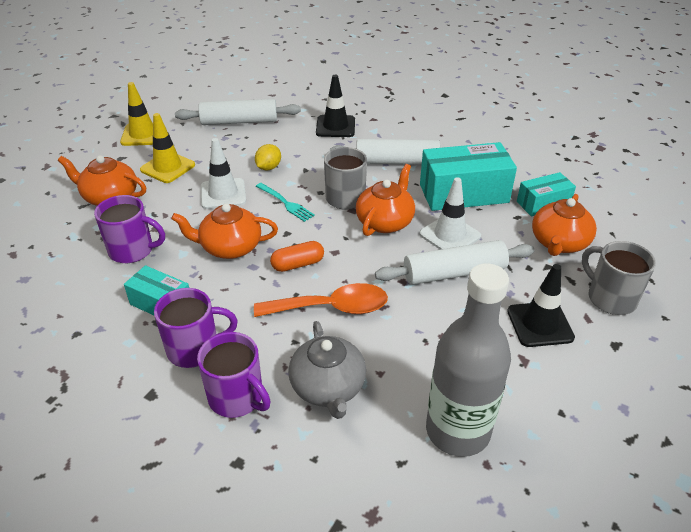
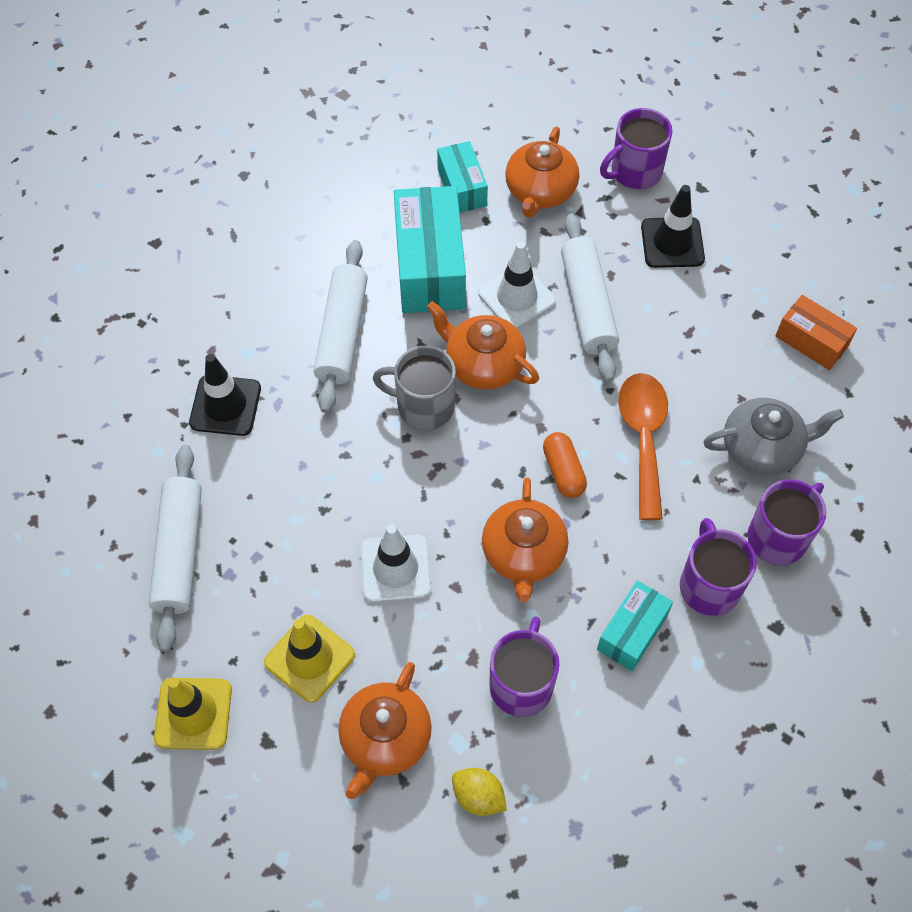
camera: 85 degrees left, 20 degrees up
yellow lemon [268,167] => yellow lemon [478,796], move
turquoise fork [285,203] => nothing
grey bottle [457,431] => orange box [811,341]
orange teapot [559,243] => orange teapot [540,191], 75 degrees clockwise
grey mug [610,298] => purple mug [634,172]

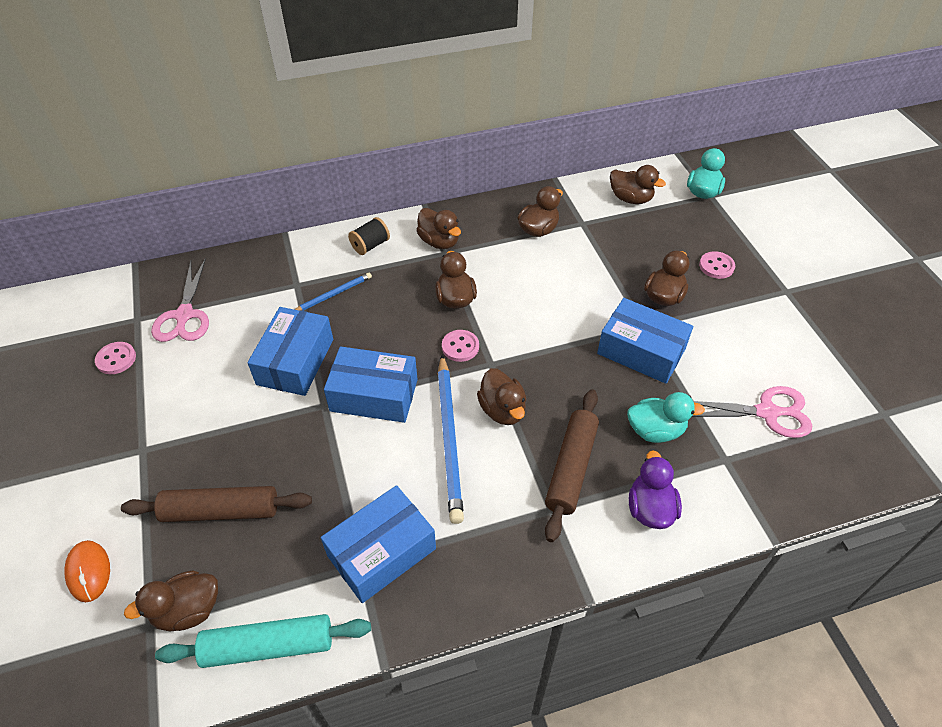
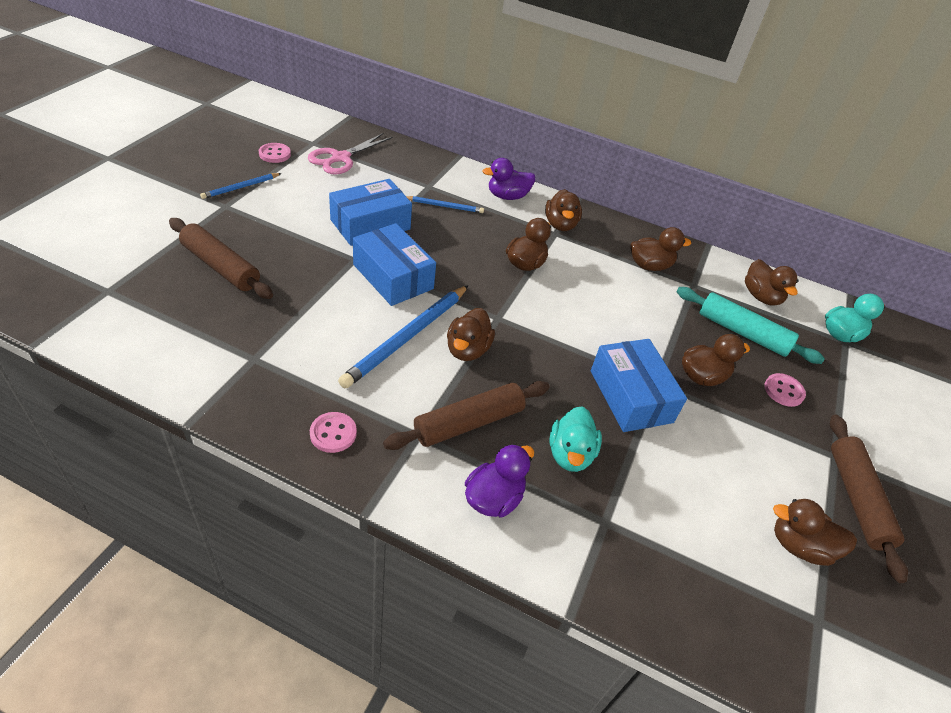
camera: 35 degrees right, 5 degrees down
orange mouse [89,572] => nothing
brown duck [188,610] => brown duck [799,546], move
turquoise rolling pin [268,646] => turquoise rolling pin [742,333], move
blue box [381,552] => nothing
black spool [370,245] => purple duck [507,196]
pink button [460,347] => pink button [333,433], move
turquoise duck [655,430] => turquoise duck [570,454], 60 degrees clockwise
pink scissors [767,412] => nothing
nothing => blue pencil [241,187]
nothing => brown rolling pin [856,499]

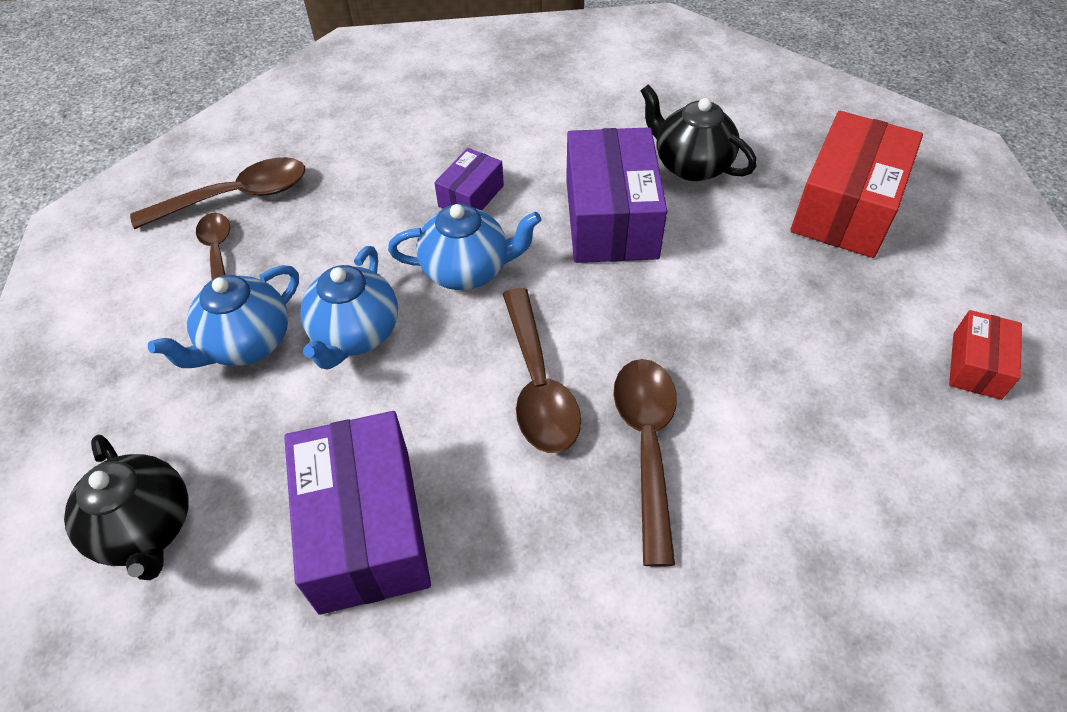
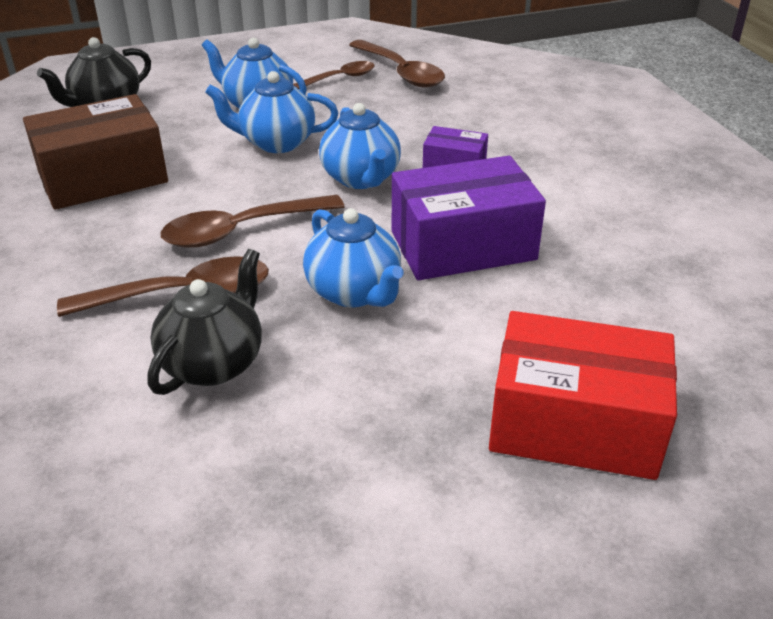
camera: 75 degrees right, 15 degrees down
purple box [365,528] => brown box [103,177]
black teapot [690,165] => black teapot [214,363], move
red box [976,365] => nothing
nothing => blue teapot [355,292]

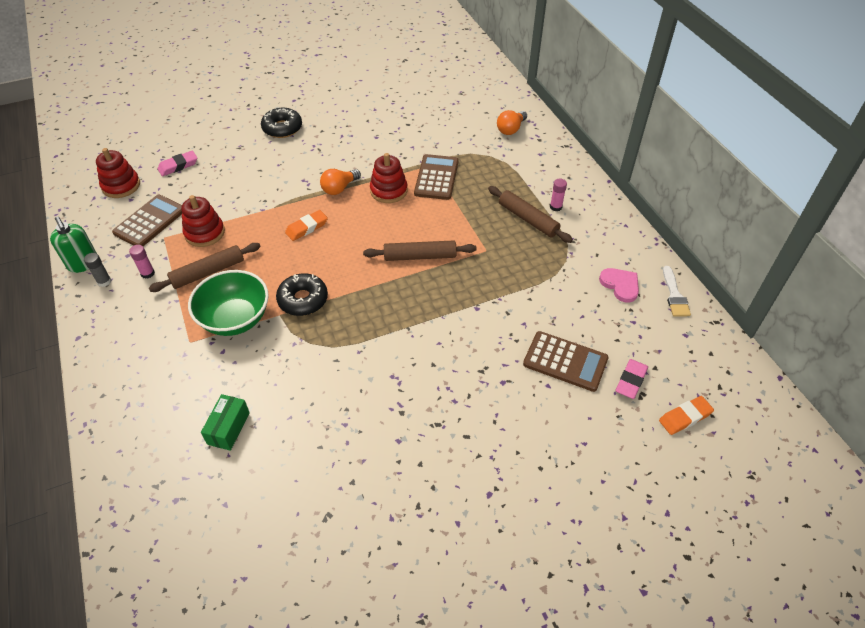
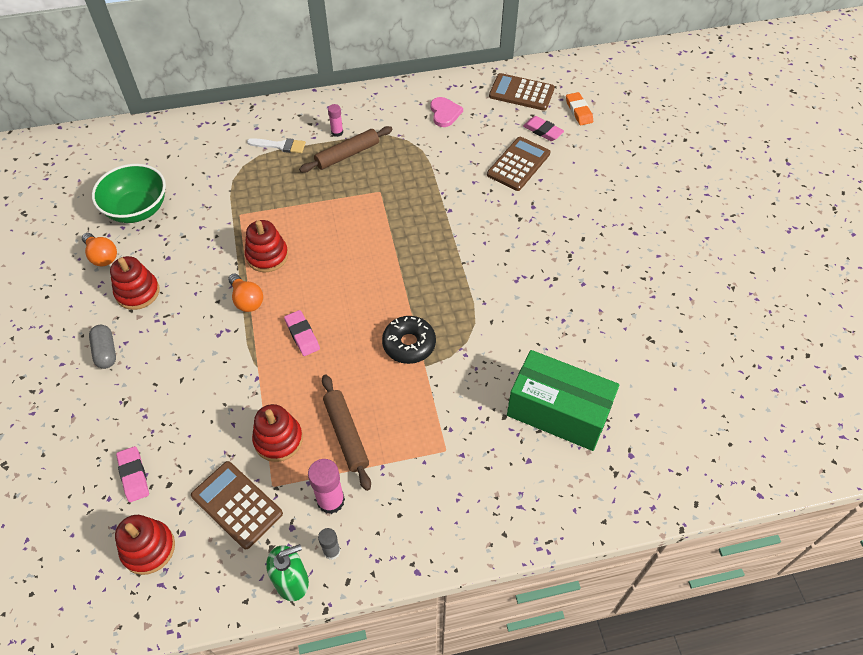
camera: 80 degrees left, 5 degrees up
pink glue stick [147,273] => pink glue stick [331,500], x1.67
green bowl [235,319] => green bowl [137,209], move
green box [228,428] => green box [558,412], x2.10
black donut [282,128] => grey capsule [106,352]
orange eraser [307,228] => pink eraser [302,335]
brown rolling pin [420,256] => nothing
brown calculator [436,177] => brown calculator [521,93], move
orange light bulb [511,129] => orange light bulb [102,256], move
pink heart [620,285] => pink heart [444,113], 105 degrees clockwise
white brush [674,295] => white brush [280,146], move
nothing => red stacking toy [137,292]

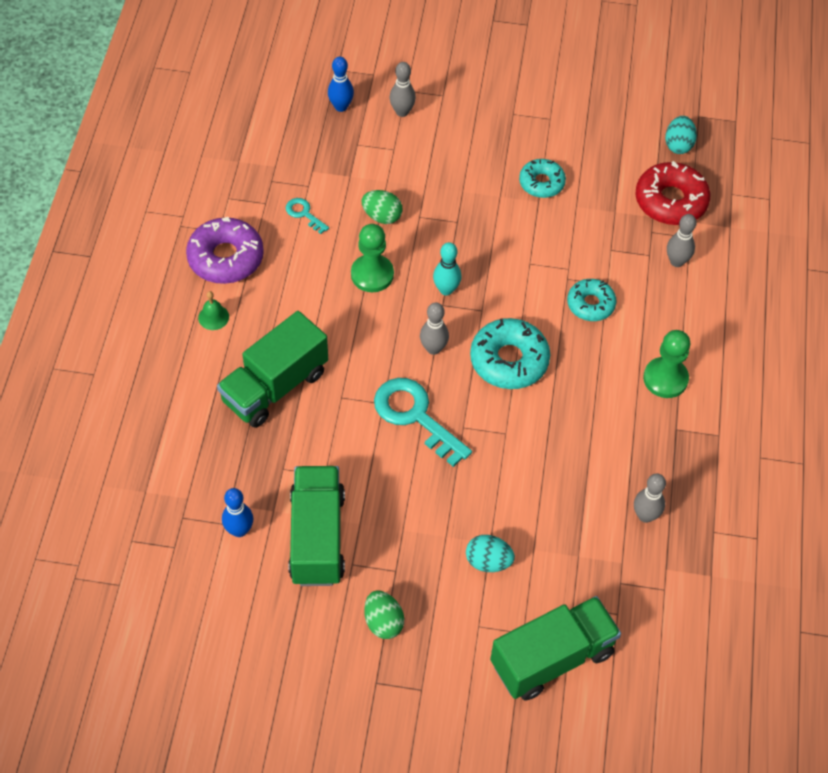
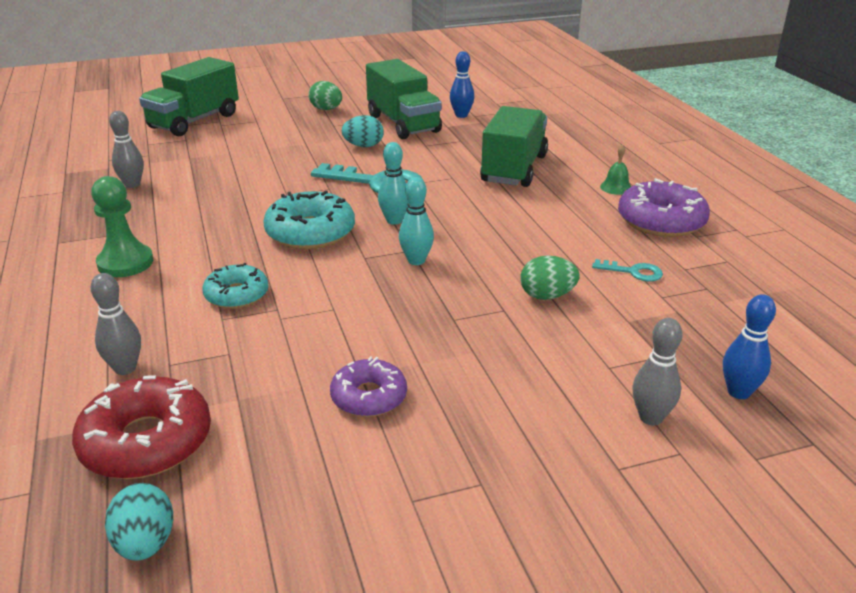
camera: 155 degrees right, 25 degrees down
green pawn [372,274] => nothing
grey bowling pin [433,348] => turquoise bowling pin [394,221]
turquoise egg [488,561] => turquoise egg [363,146], move
turquoise donut [541,183] => purple donut [369,397]

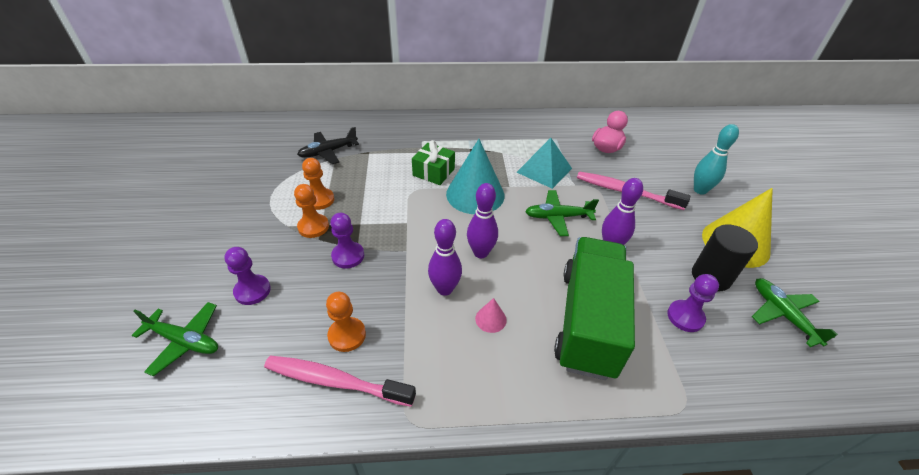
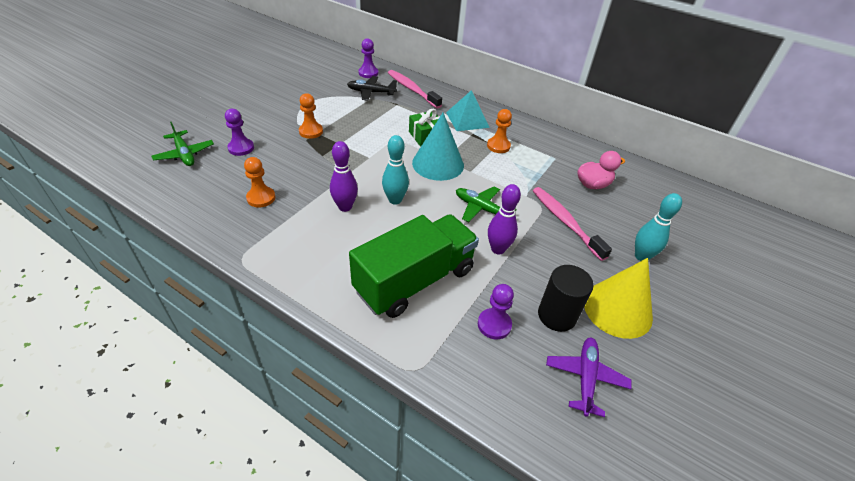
camera: 35 degrees right, 0 degrees up
pink toothbrush [335,381] => pink toothbrush [412,89], move
orange pawn [320,200] => orange pawn [498,146], move
purple pawn [348,256] => purple pawn [368,73], move
purple bowling pin [480,252] => turquoise bowling pin [395,200]
pink cone [490,319] => nothing
turquoise pyramid [544,170] => turquoise pyramid [467,120], move
green plane [782,314] => purple plane [585,377]

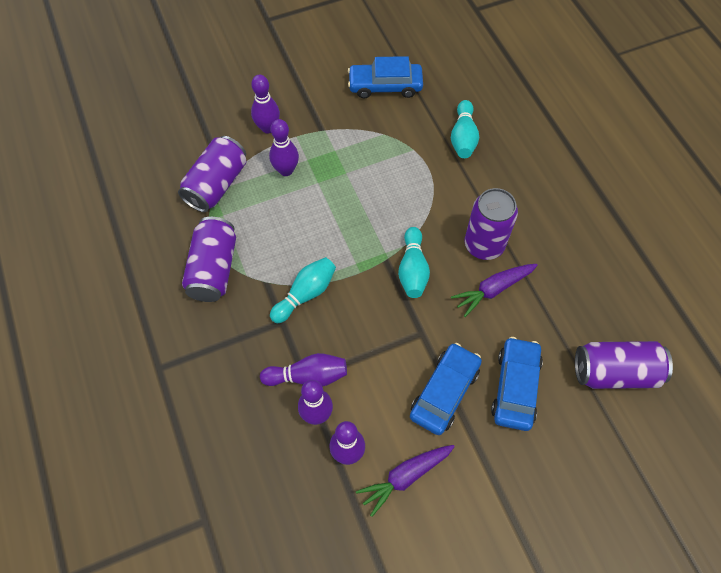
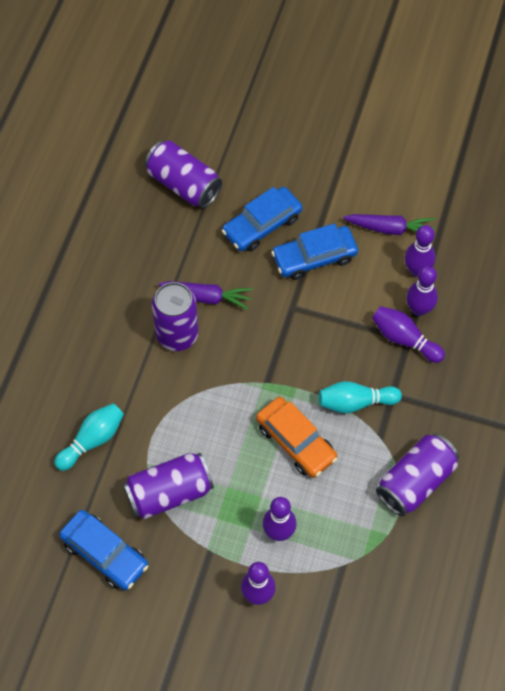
camera: 140 degrees left, 0 degrees up
purple can [216,184] => purple can [169,493], move
turquoise bowling pin [412,270] => nothing
nothing => orange car [296,442]

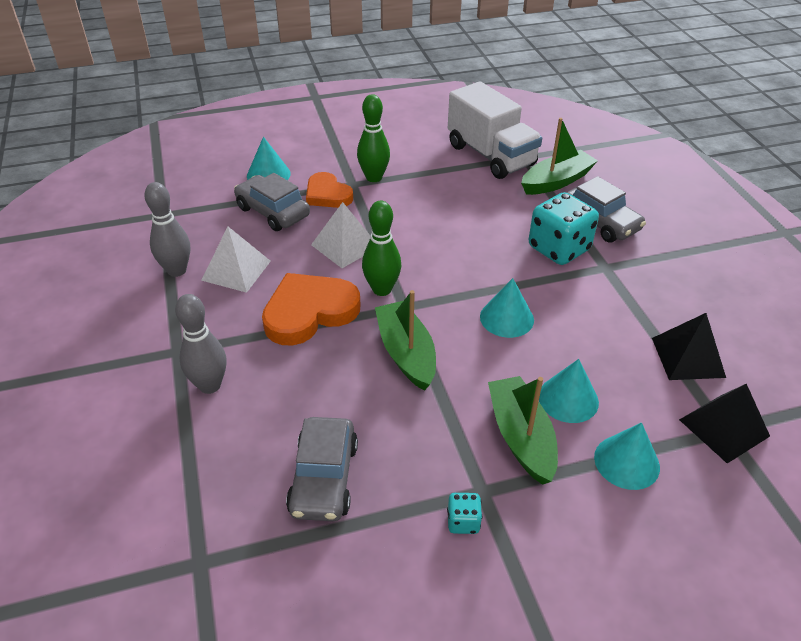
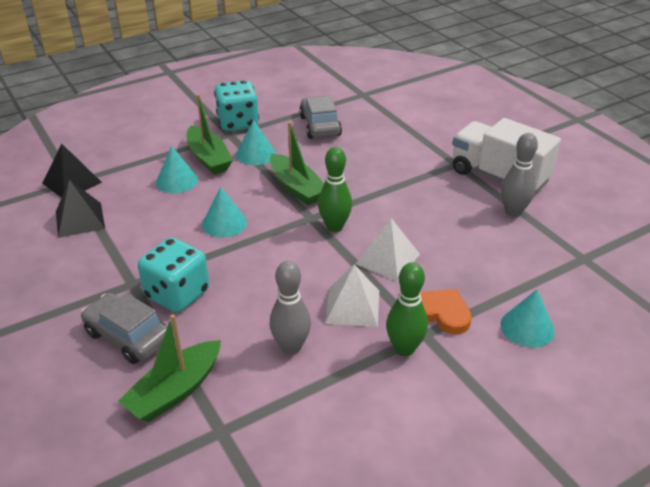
camera: 165 degrees right, 5 degrees down
grey bowling pin [210,385] => grey bowling pin [291,347], move
white pyramid [236,270] => white pyramid [352,306], move
grey car [273,212] => nothing
orange heart [309,312] => nothing
turquoise dice [463,521] => turquoise dice [238,123], x2.22
white truck [490,155] => white truck [499,176], move
turquoise cone [626,462] => turquoise cone [255,154], move

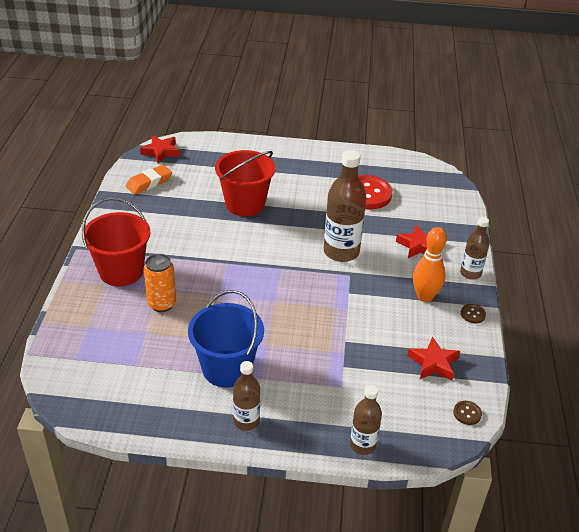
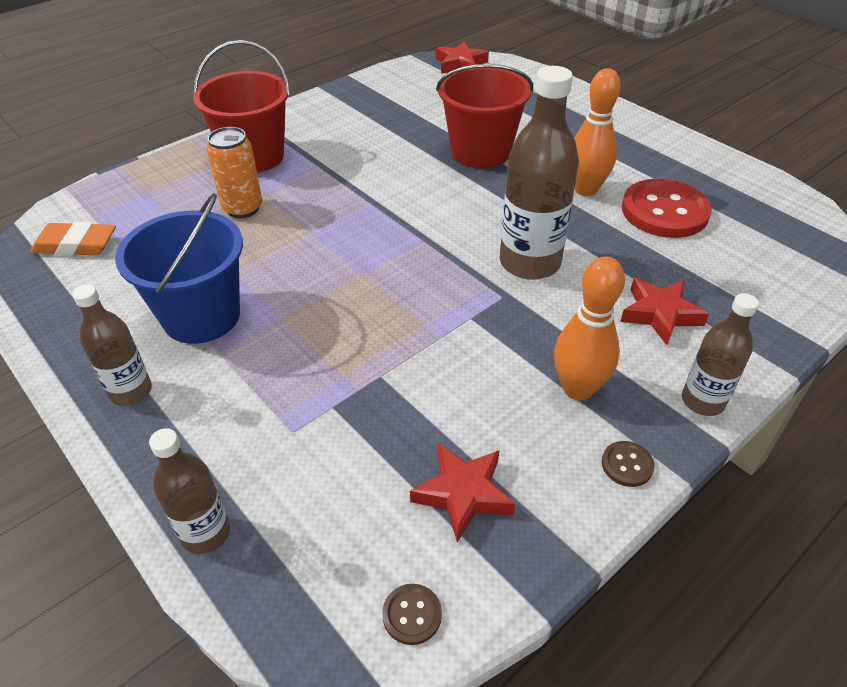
camera: 45 degrees right, 5 degrees up
orange eraser [149,183] => orange eraser [76,245], move
nothing => orange bowling pin [585,190]

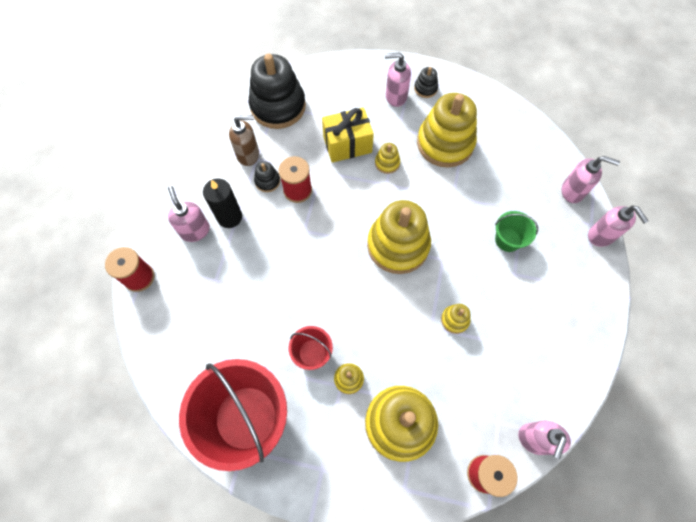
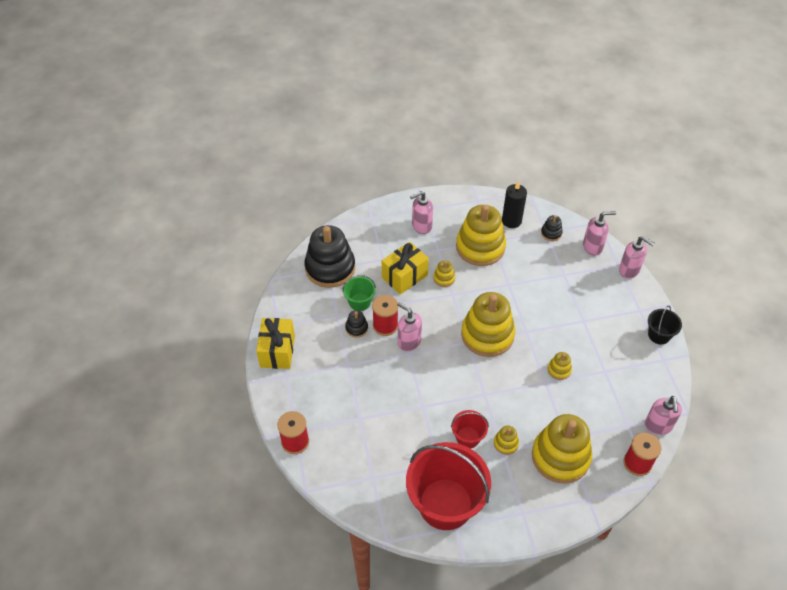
camera: 25 degrees left, 15 degrees down
pink soap dispenser [195,230] => pink soap dispenser [409,341], move
black candle [229,217] => black candle [511,221], move
brown soap dispenser [248,154] => nothing
black stacking toy [425,88] => black stacking toy [551,233], move
green bucket [508,240] => green bucket [359,302], move
nothing => yellow gift [277,351]
nothing => black bucket [659,335]

